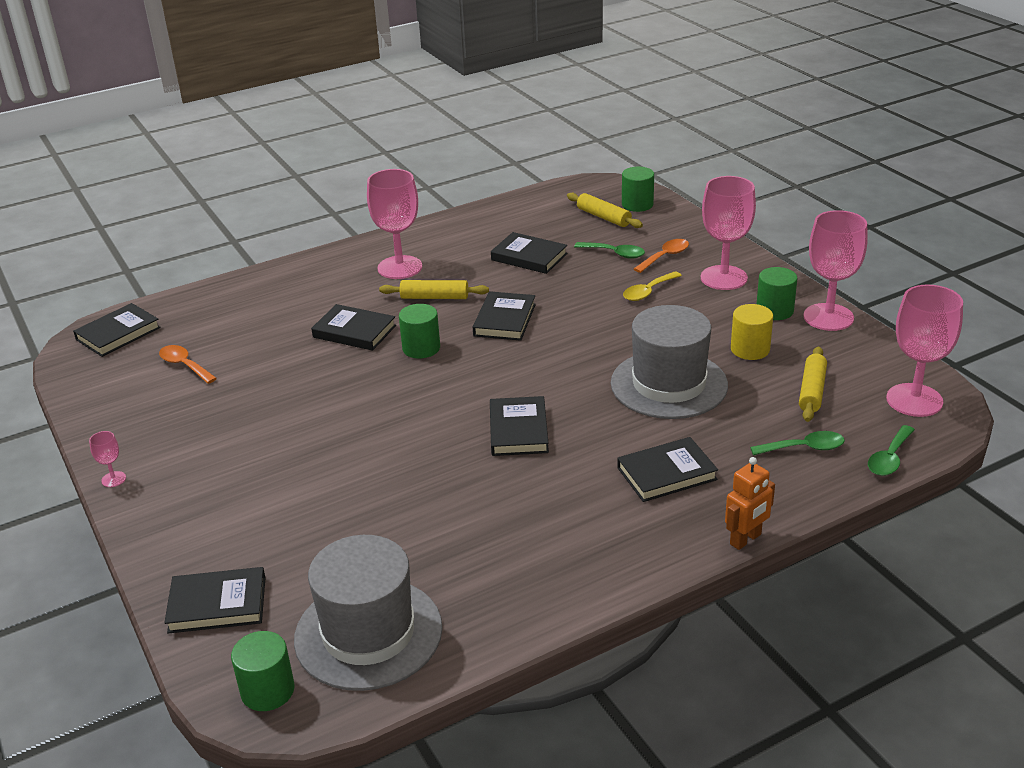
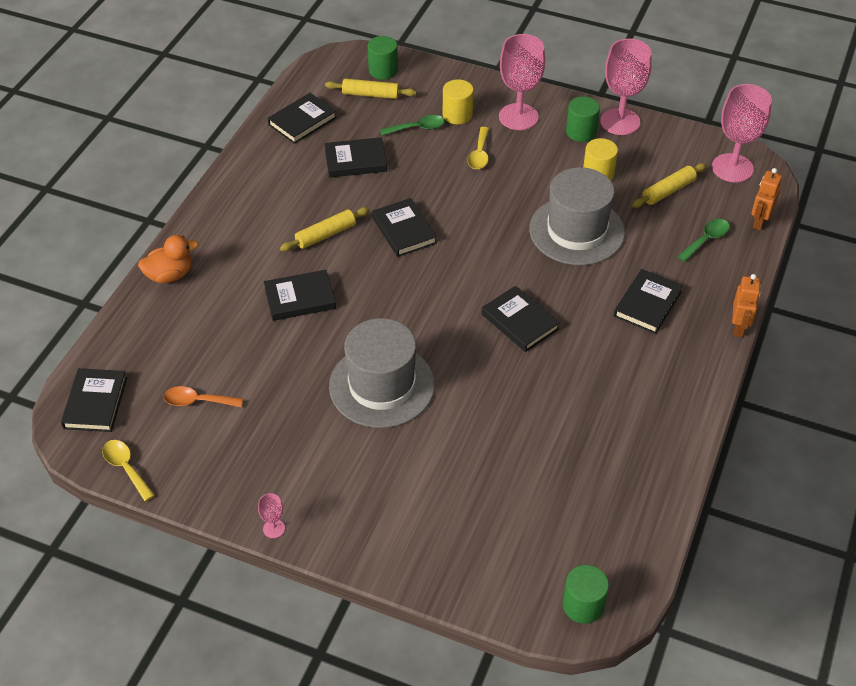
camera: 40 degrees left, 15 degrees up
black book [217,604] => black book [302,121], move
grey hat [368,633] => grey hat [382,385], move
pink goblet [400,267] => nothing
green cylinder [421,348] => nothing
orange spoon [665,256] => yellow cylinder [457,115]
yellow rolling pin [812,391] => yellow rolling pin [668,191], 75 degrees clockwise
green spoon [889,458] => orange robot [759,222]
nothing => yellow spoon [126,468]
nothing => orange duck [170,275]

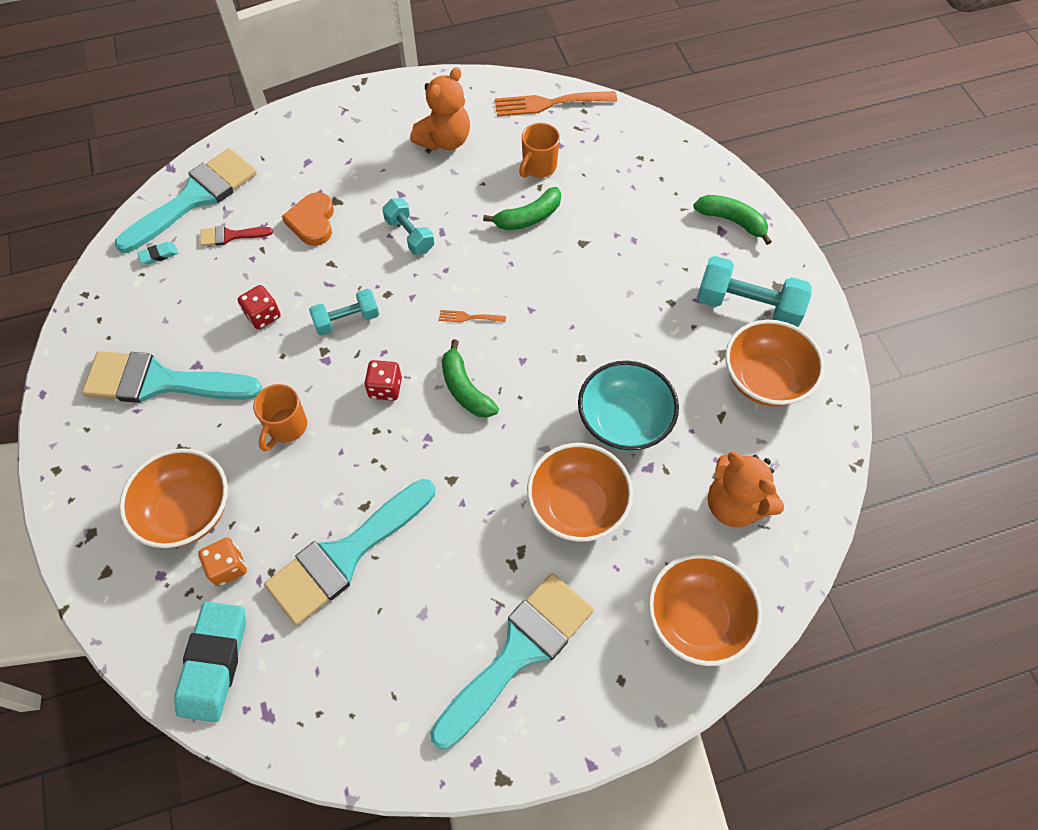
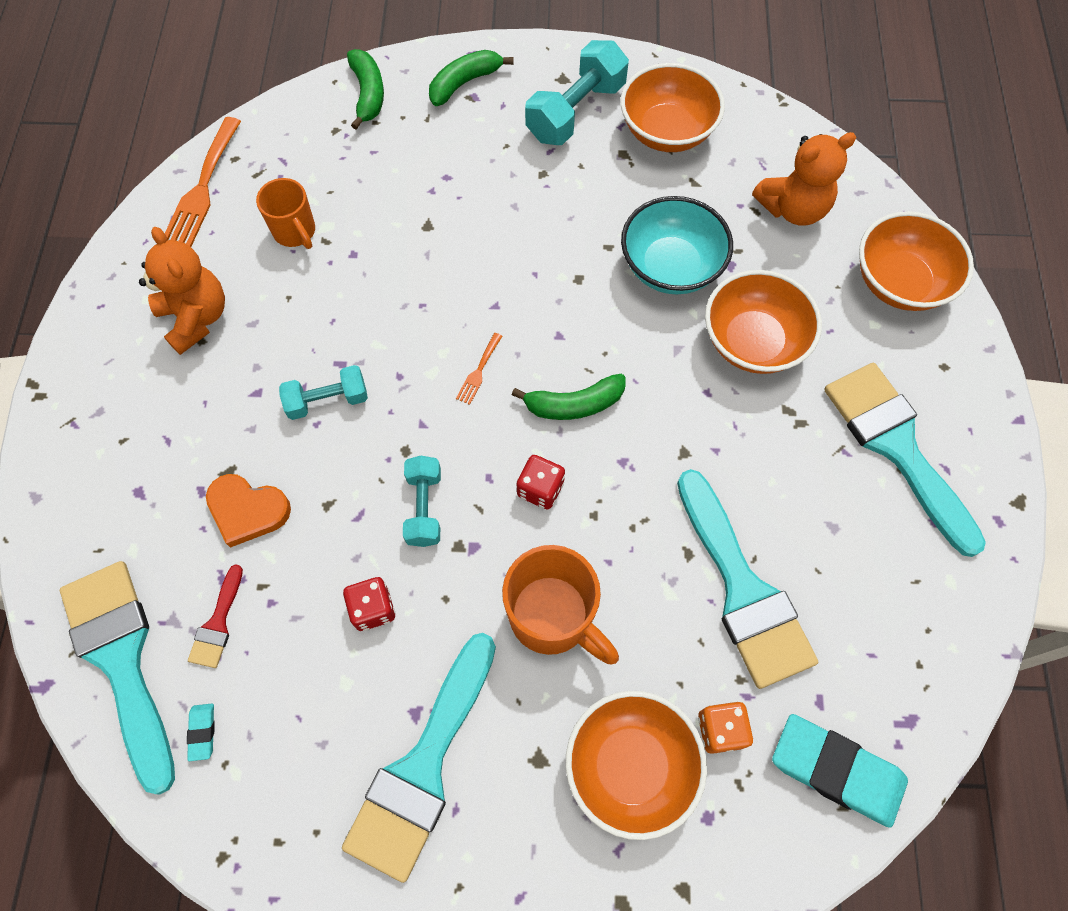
camera: 70 degrees left, 5 degrees up
orange mug [286,427] => orange mug [553,617], x1.58
green banana [528,217] => green banana [368,94], move

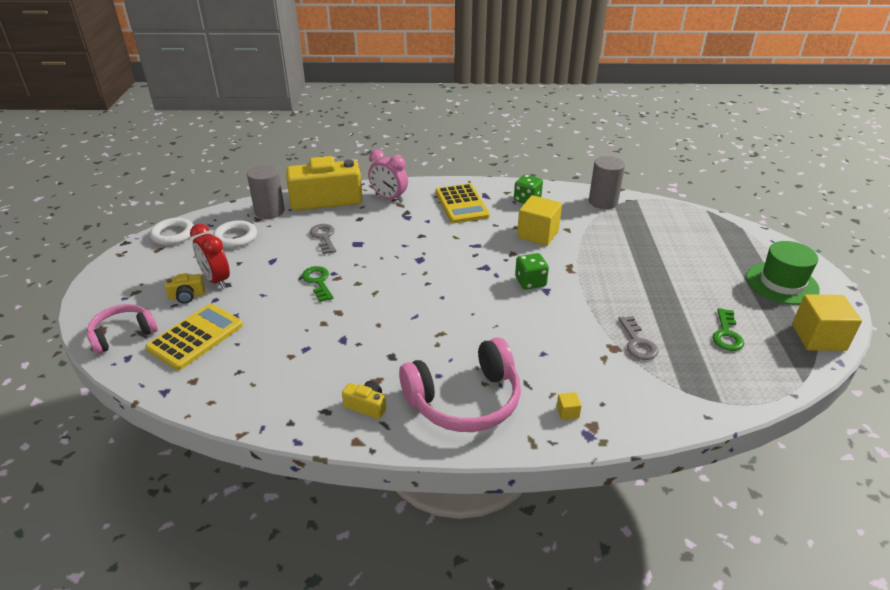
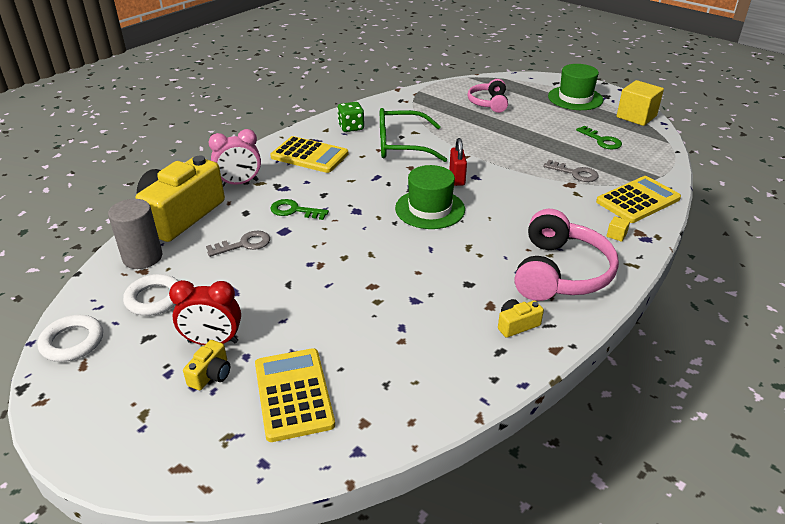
camera: 50 degrees left, 0 degrees up
pink headphones [123,334] => pink headphones [488,103], move
green key [318,282] => green key [294,210], move
grey key [324,237] => grey key [244,244], 135 degrees clockwise
green dice [530,282] => red padlock [457,178]
yellow cube [538,234] => green glasses [402,145]
grey cylinder [603,202] => nothing
nothing => green hat [430,209]
nothing => yellow calculator [638,200]

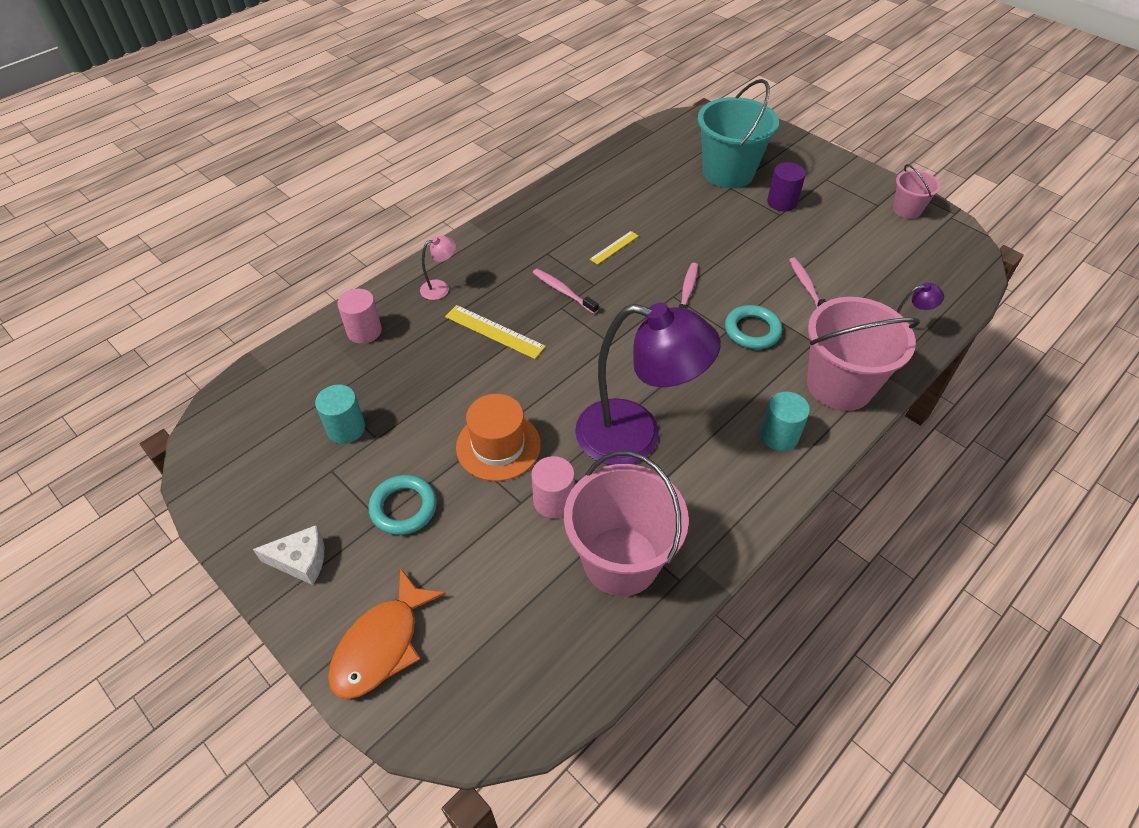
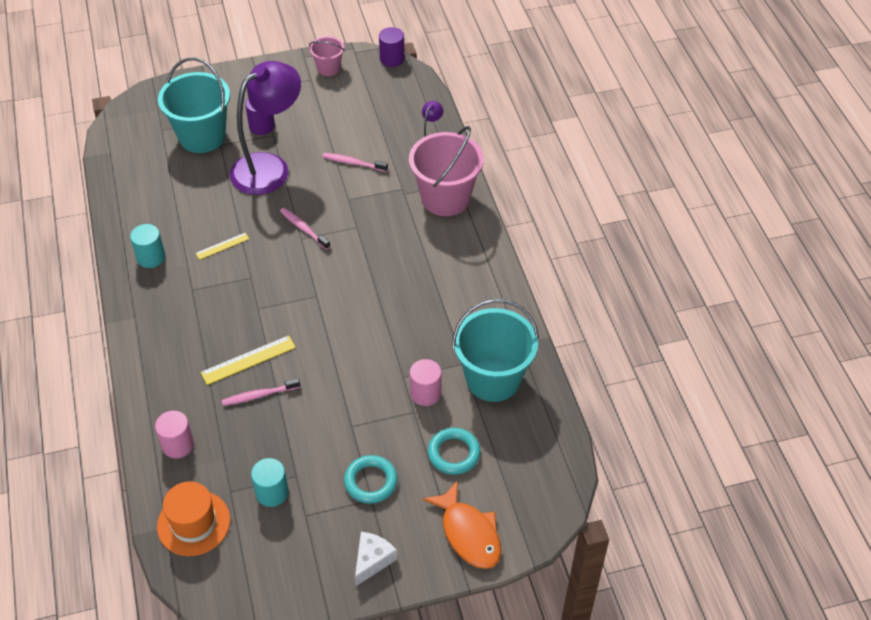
camera: 60 degrees left, 0 degrees up
pink lamp [440,288] => nothing
orange hat [498,446] => orange hat [193,523], move
pink toothbrush [563,291] => pink toothbrush [259,395], move
pink bucket [621,561] => turquoise bucket [493,379]
purple lamp [635,436] => purple lamp [269,167], move
yellow ruler [614,247] => yellow ruler [222,246], 75 degrees clockwise
turquoise ring [752,330] => turquoise ring [454,453], move
turquoise cylinder [779,435] => turquoise cylinder [151,257], move
nothing => purple cylinder [392,59]

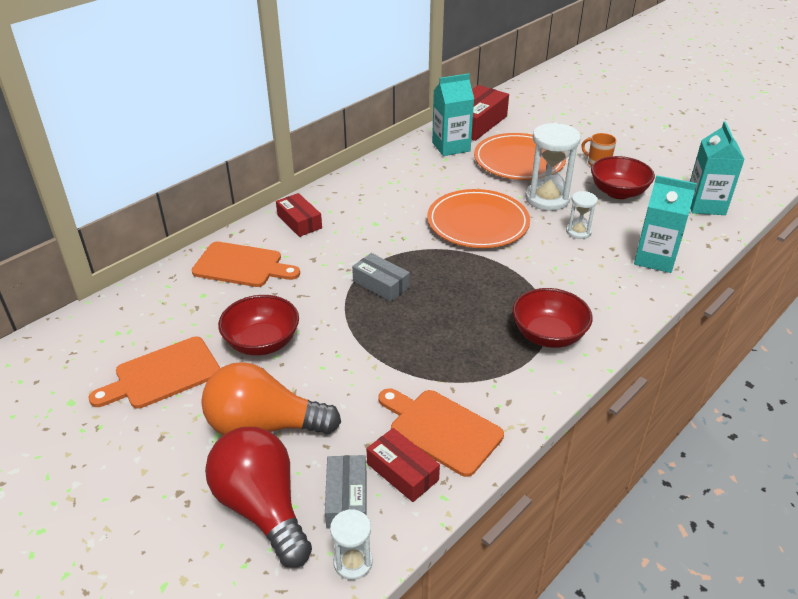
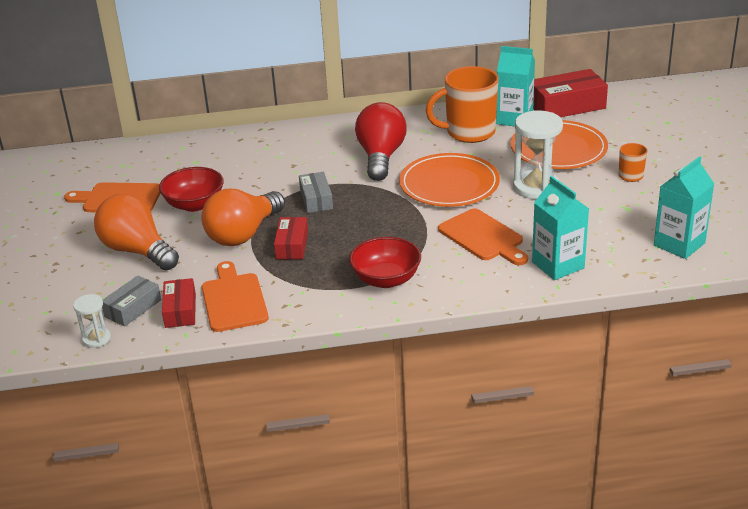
camera: 40 degrees right, 5 degrees down
orange cutting board [242,265] => orange cutting board [483,237], move
red light bulb [262,507] => red light bulb [381,157], move
red box [299,222] => red box [292,245], move
white hourglass [578,232] => nothing
red bowl [618,192] => nothing
nothing => orange light bulb [243,234]
nothing => orange mug [469,132]

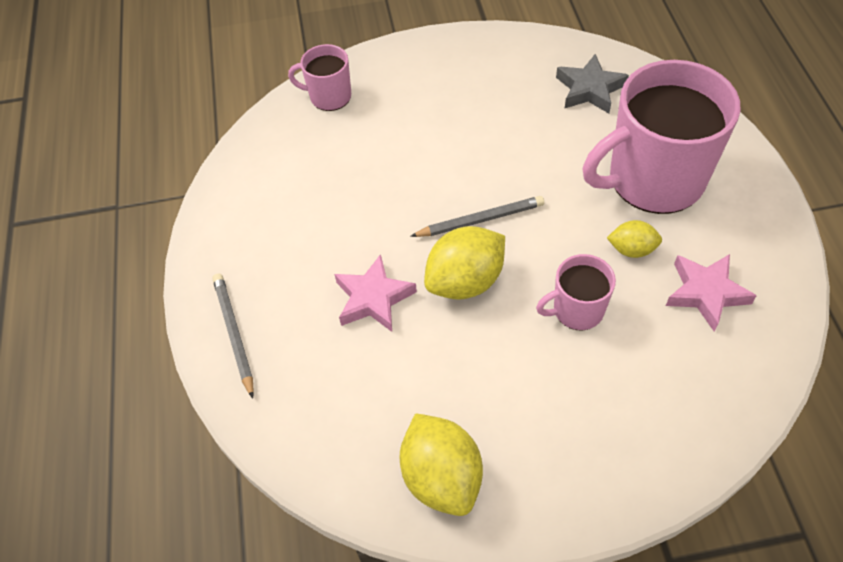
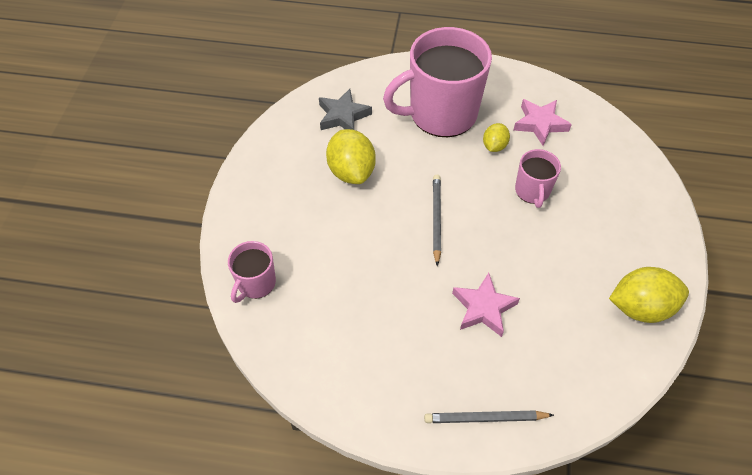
camera: 75 degrees left, 0 degrees up
yellow lemon [465,281] => yellow lemon [351,171], move
pink mug [653,179] => pink mug [441,114], 75 degrees clockwise

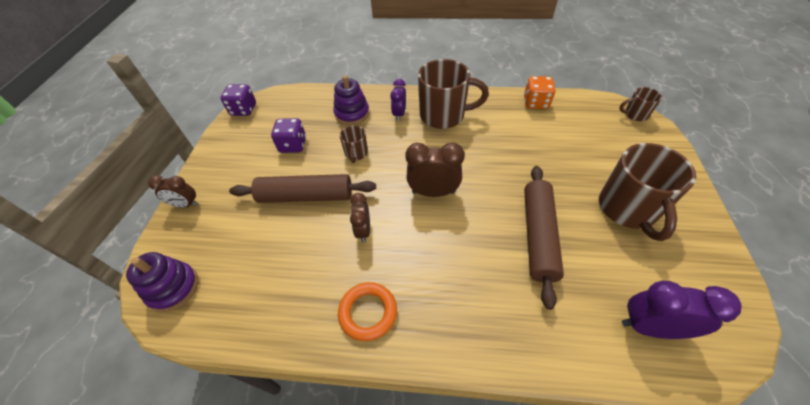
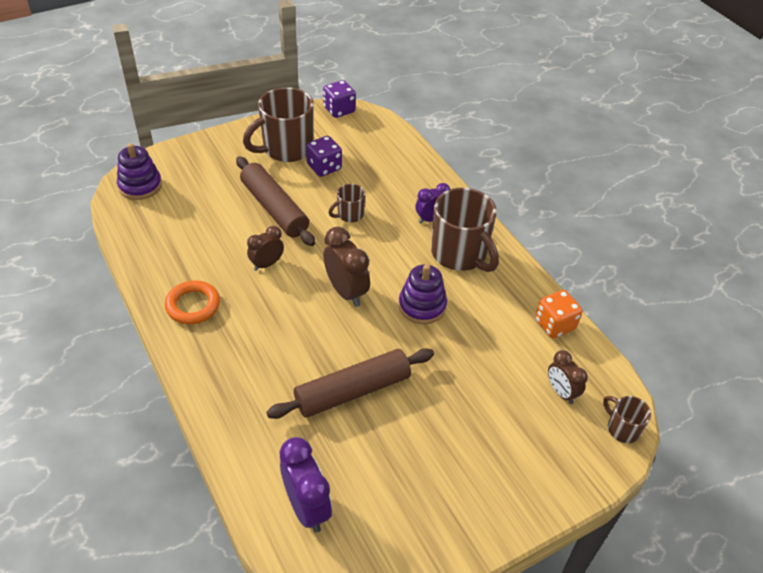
camera: 50 degrees right, 5 degrees down
brown clock [186,204] => brown clock [561,392], move
purple stacking toy [352,113] => purple stacking toy [422,306], move
brown mug [627,209] => brown mug [286,149], move

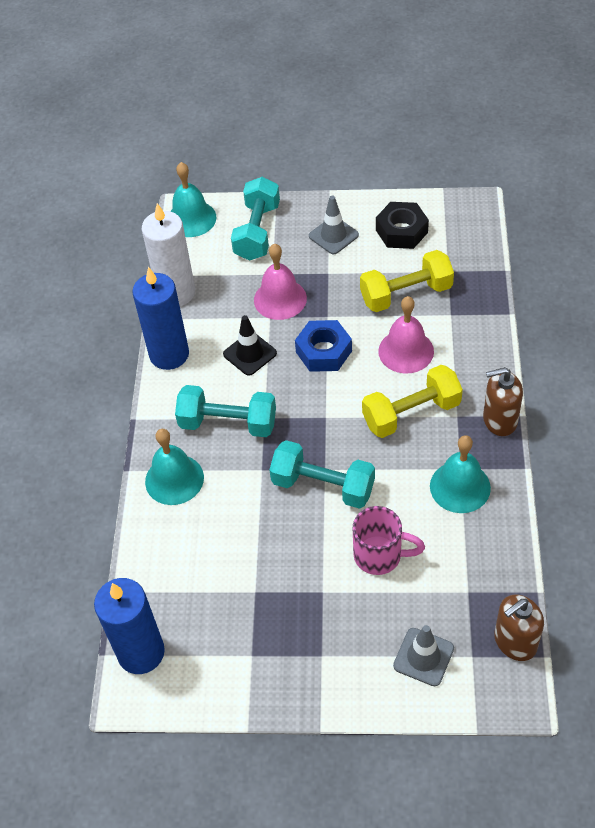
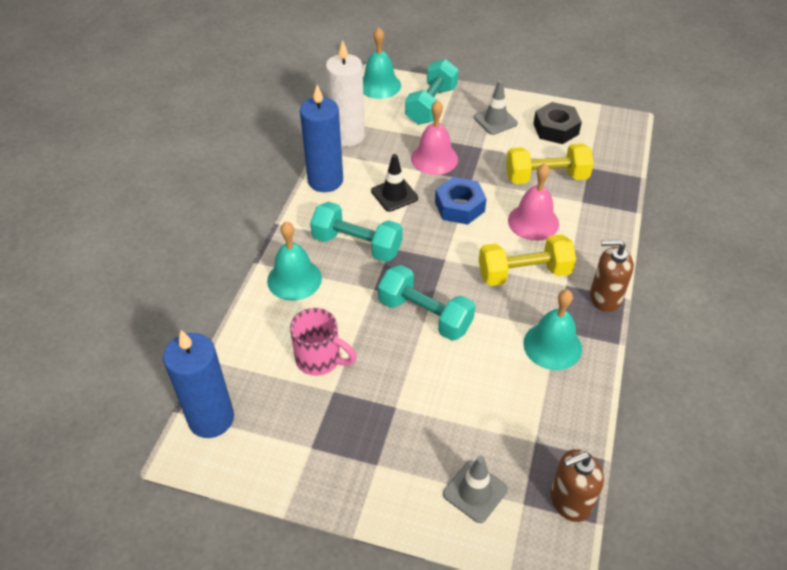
camera: 10 degrees right, 5 degrees down
pink mug [380,555] => pink mug [320,359], move

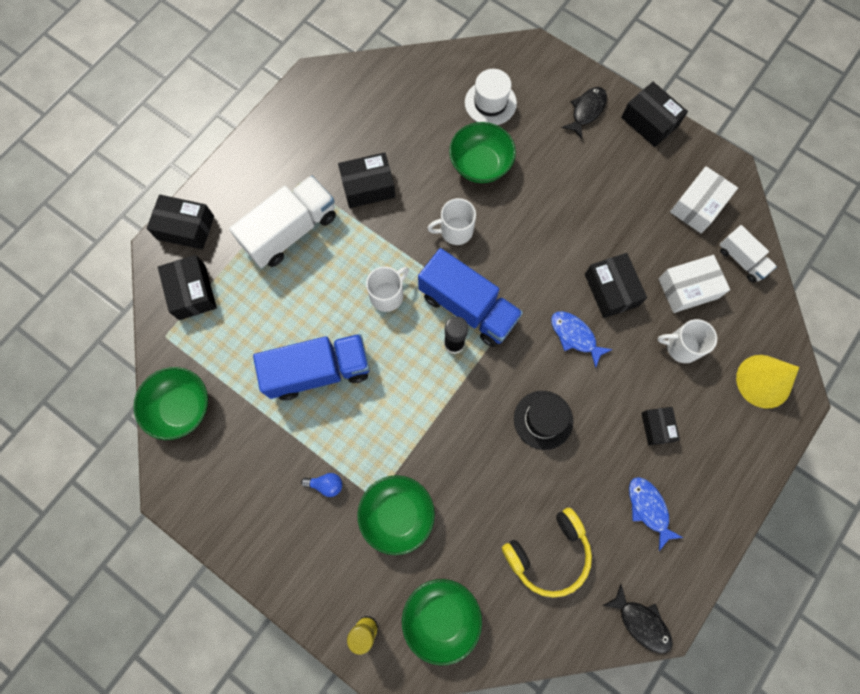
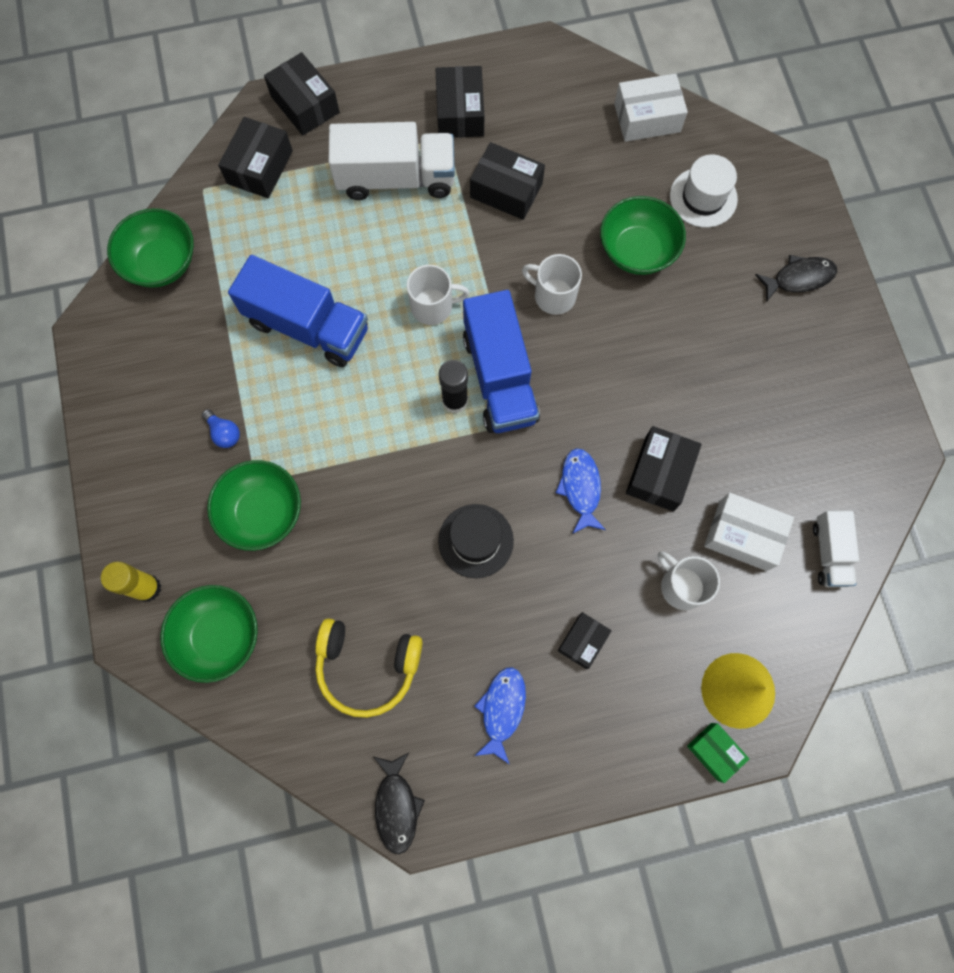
camera: 40 degrees right, 0 degrees up
black box [649,121] => black box [460,112], move
white box [698,206] => white box [647,118], move
nothing => green box [714,751]

